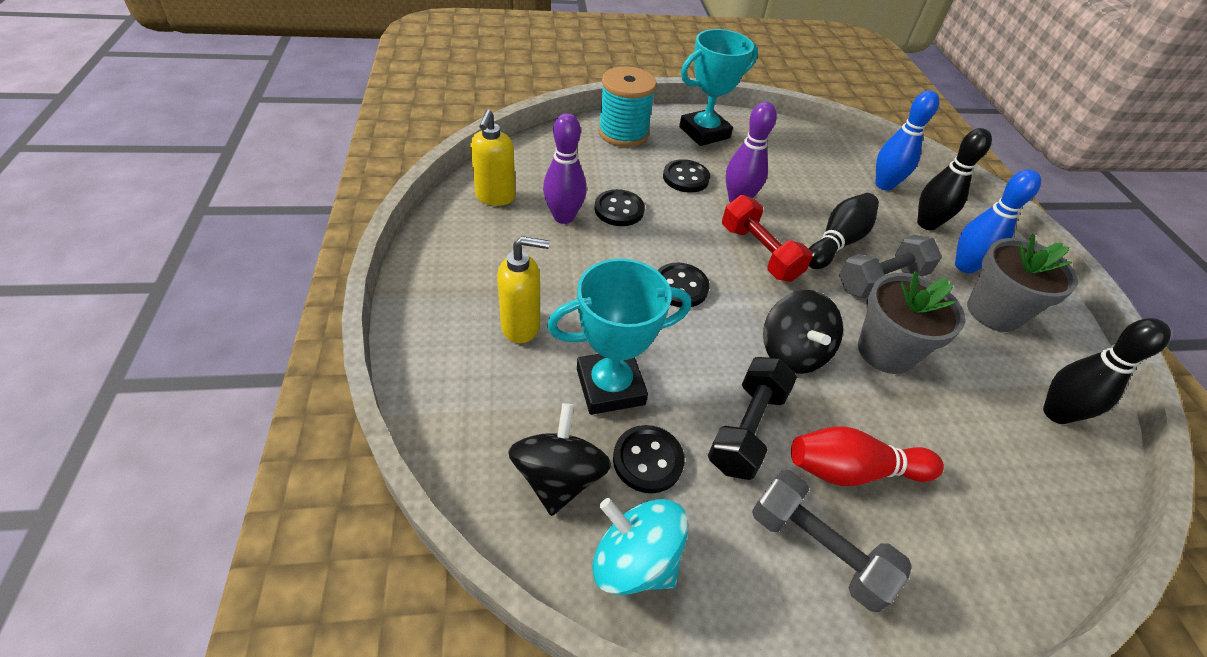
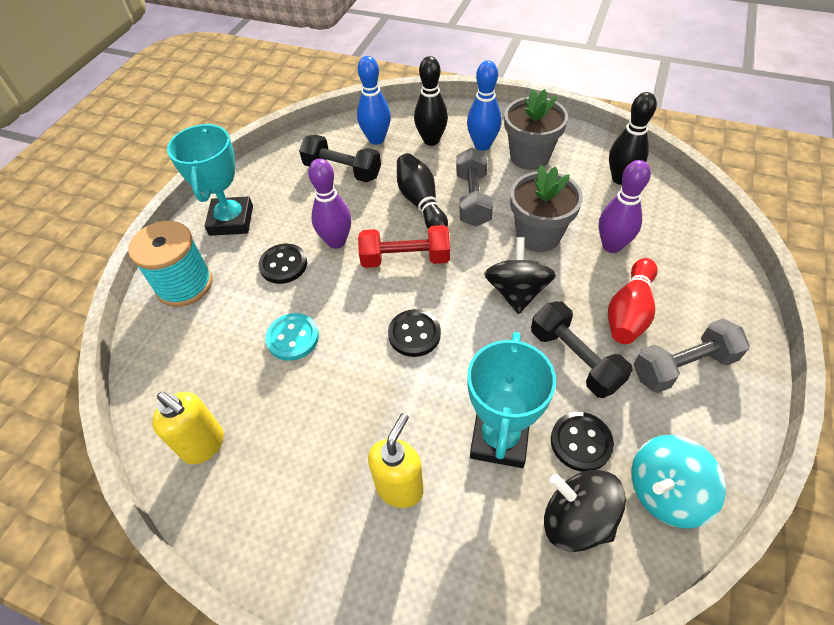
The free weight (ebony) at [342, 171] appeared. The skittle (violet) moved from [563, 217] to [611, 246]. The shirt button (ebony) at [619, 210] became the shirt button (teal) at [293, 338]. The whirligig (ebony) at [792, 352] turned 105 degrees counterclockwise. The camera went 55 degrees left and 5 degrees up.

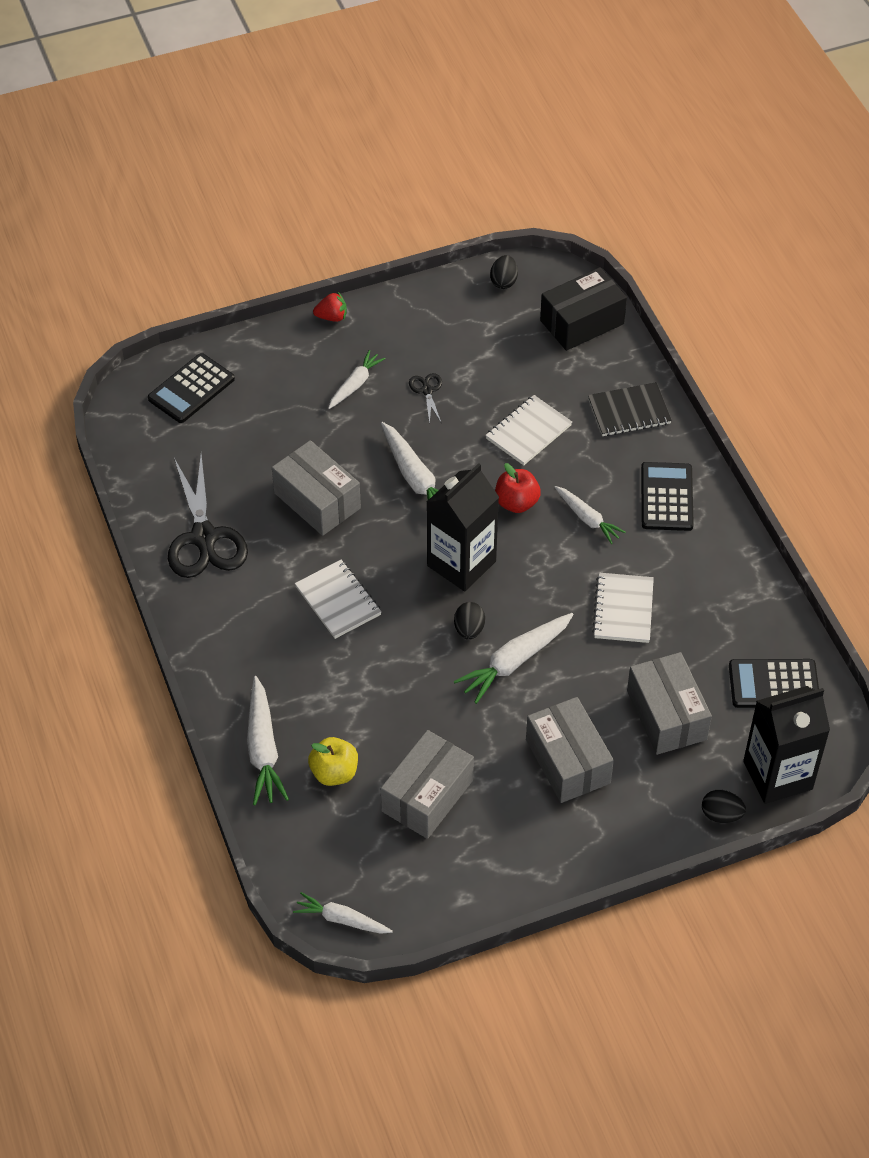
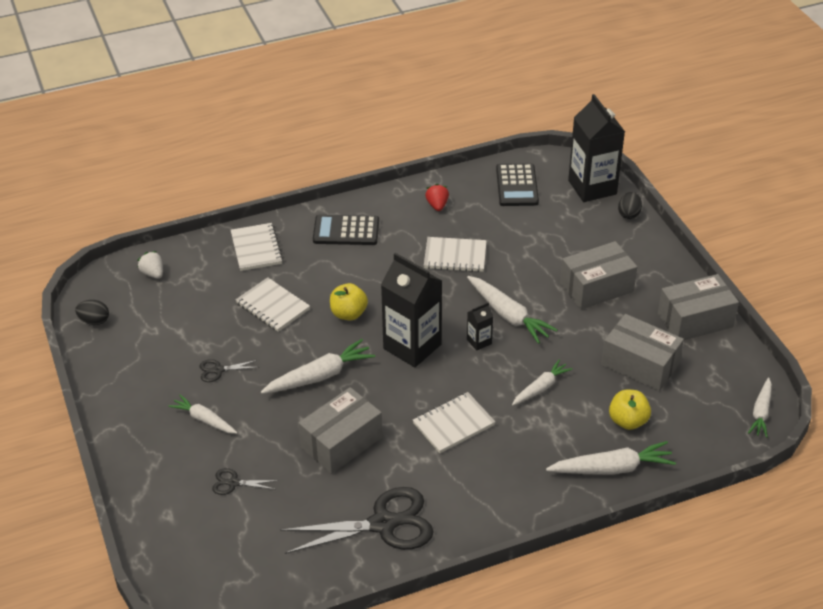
The calculator (ebony) at [191, 389] disappeared. The pair of scissors (ebony) at [233, 483] appeared. The toy strawberry (red) moved from [332, 317] to [437, 205]. The toy carrot (white) moved from [587, 518] to [541, 388]. The package (gray) moved from [666, 715] to [695, 320]. The egg (ebony) at [469, 629] was replaced by the carton (ebony) at [479, 341]. The package (ebony) at [582, 322] was replaced by the toy strawberry (white) at [153, 273]. The apple (red) at [516, 503] became the apple (golden) at [348, 314]. The notepad (ebony) at [629, 411] became the notepad (white) at [256, 248]. The camera went 90 degrees left and 10 degrees down.

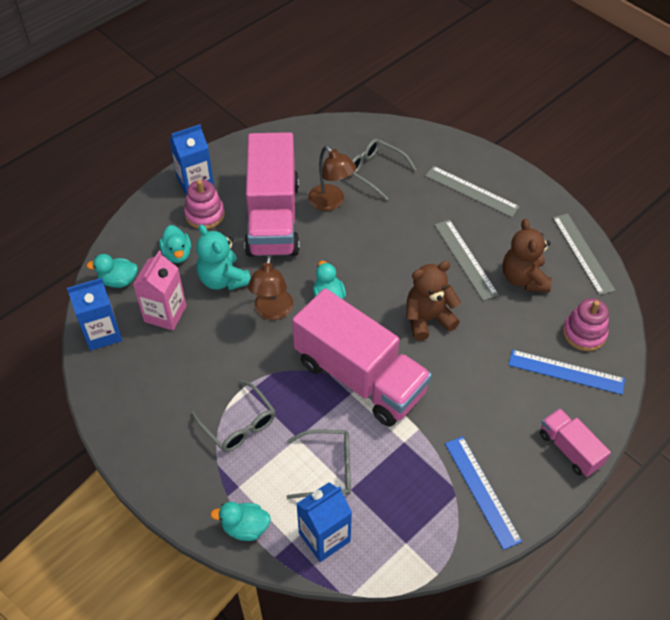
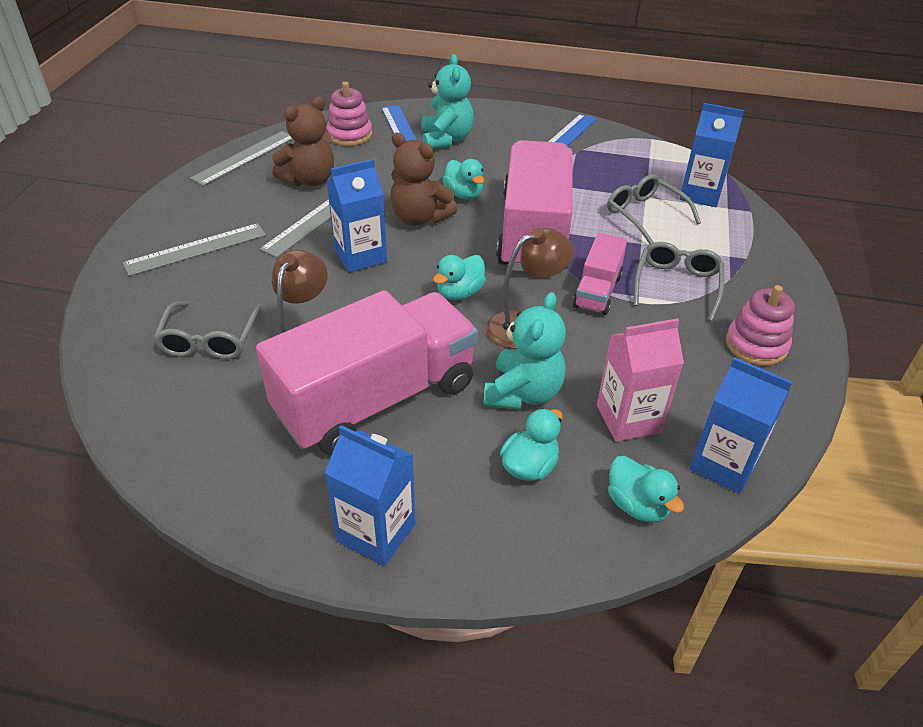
The carton (cobalt) at [360, 256] appeared. The teddy bear (teal) at [446, 139] appeared. The ring stacker (rosy) moved from [205, 214] to [756, 345]. The toy duck (teal) moved from [245, 527] to [464, 194]. The truck (rosy) moved from [570, 449] to [597, 291]. The ruler (gray) at [471, 191] turned 60 degrees clockwise. The camera went 125 degrees left and 10 degrees down.

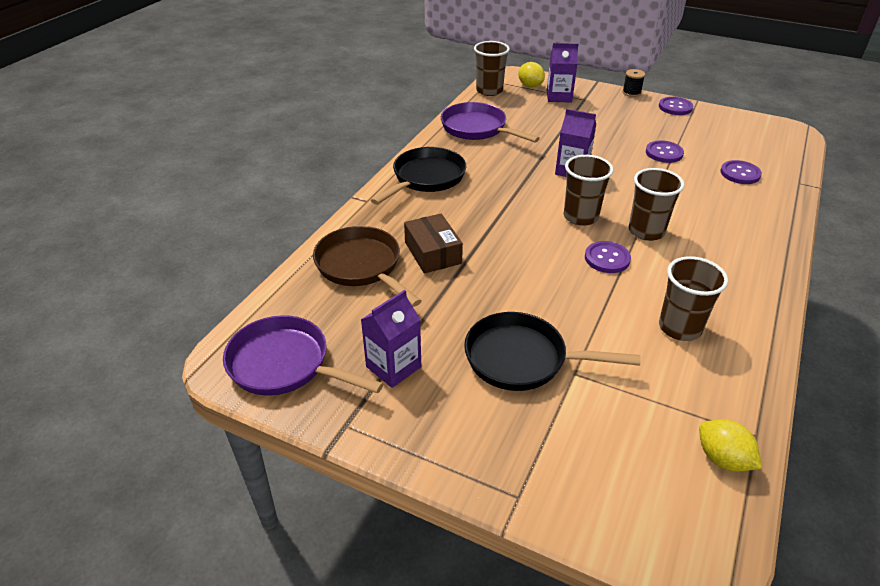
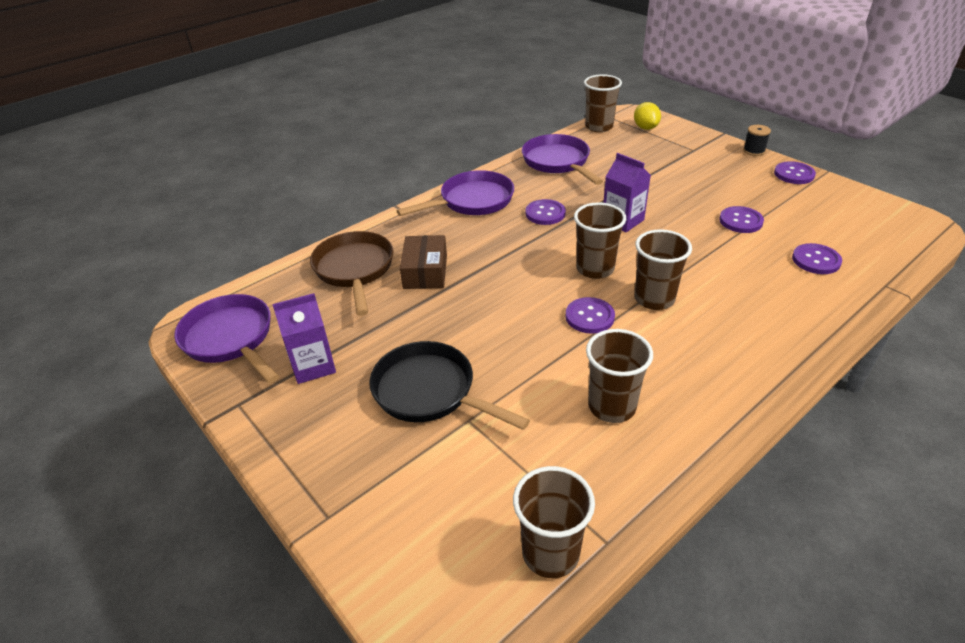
The carton (violet) at [559, 97] disappeared. The shirt button (violet) at [545, 213] appeared. The lemon (golden) at [722, 459] was replaced by the beaker (dark brown) at [550, 553]. The skillet (ebony) at [426, 178] became the skillet (violet) at [472, 201]. The camera went 25 degrees right and 0 degrees up.

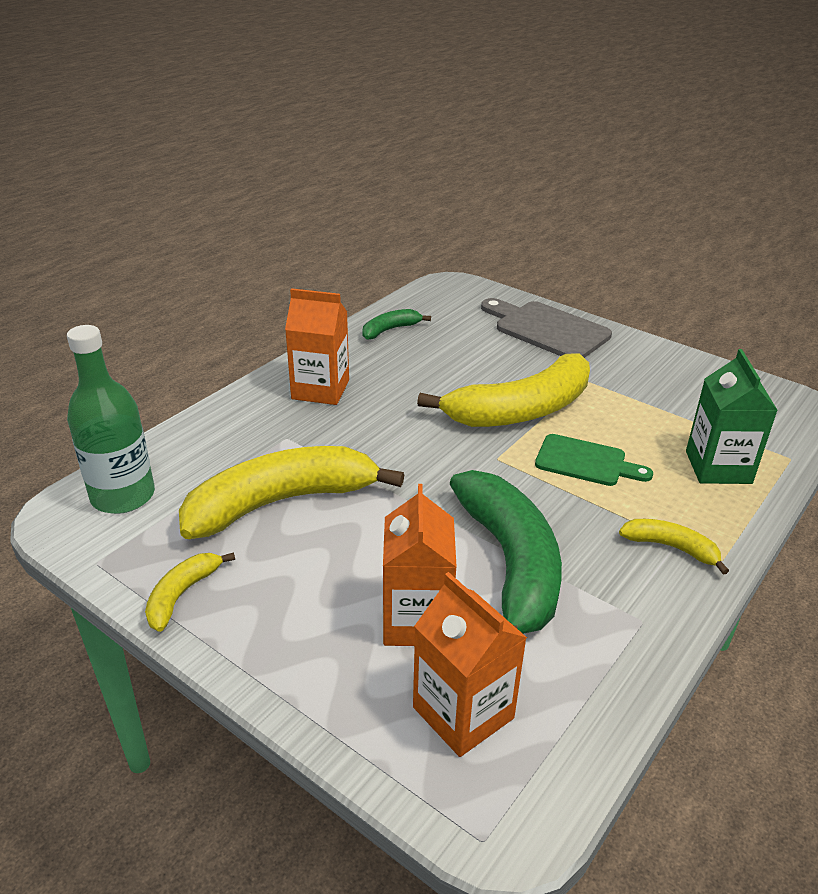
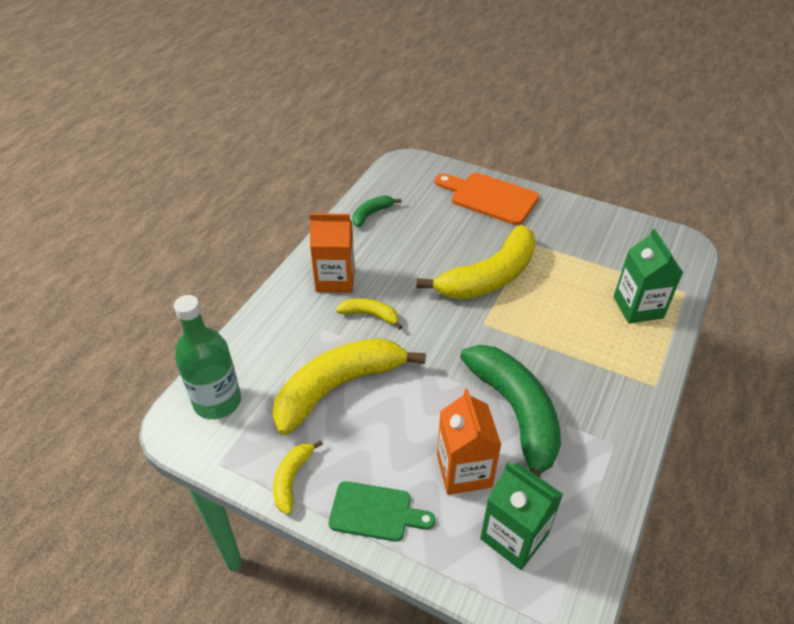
The chopping board (emerald) moved from [586, 462] to [375, 512]. The banana fruit (golden) moved from [671, 547] to [370, 315]. The carton (orange-coloured) at [463, 712] became the carton (emerald) at [514, 536]. The chopping board (gray) at [546, 329] became the chopping board (orange-coloured) at [489, 197]. The camera went 10 degrees left and 10 degrees up.

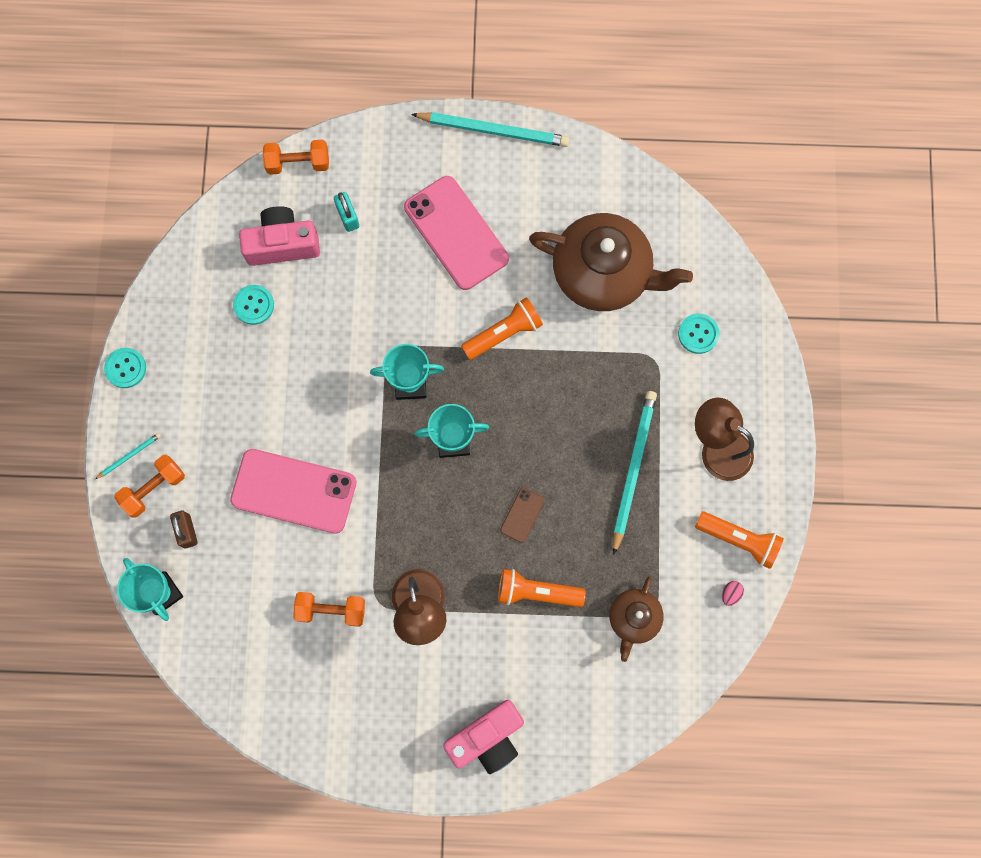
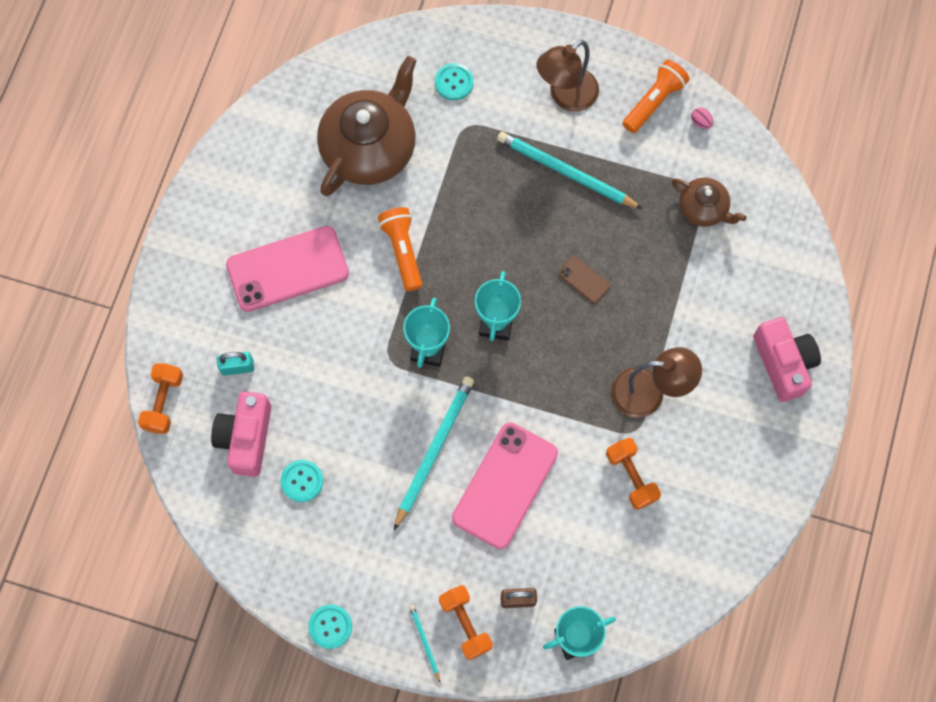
The flashlight (orange-coloured) at [536, 592] disappeared. The wooden pencil (teal) moved from [493, 130] to [433, 451]. The free weight (orange-coloured) at [331, 610] turned 45 degrees counterclockwise. The camera went 75 degrees left and 5 degrees down.

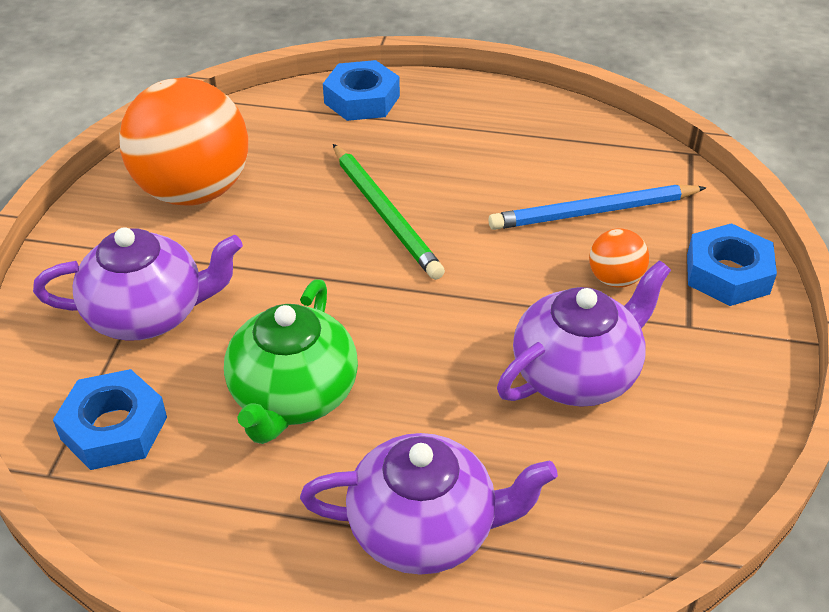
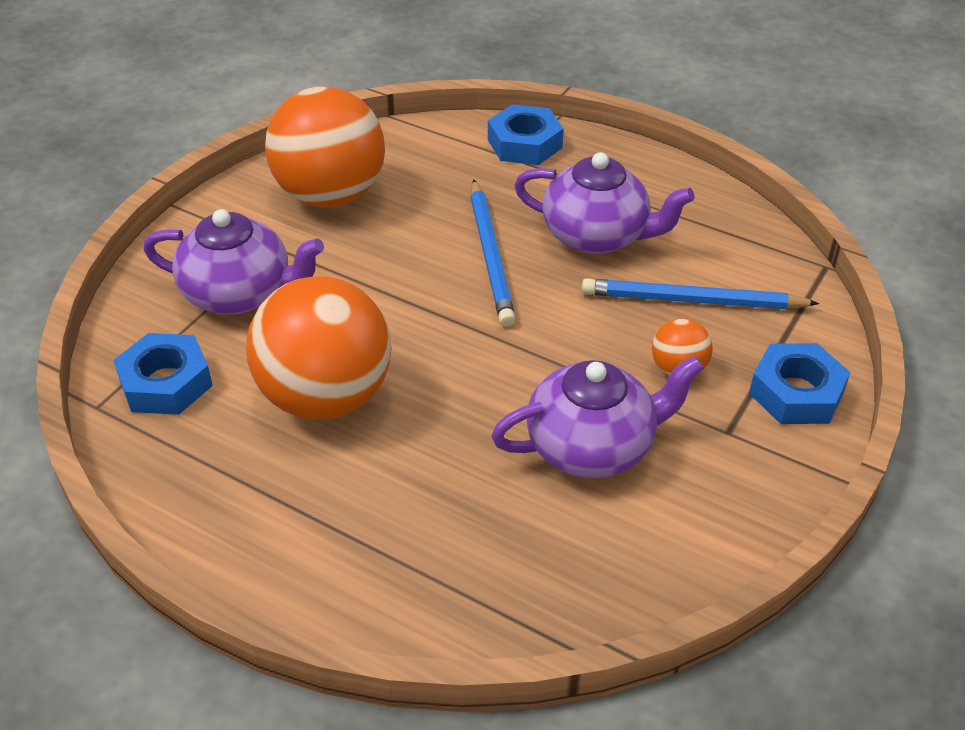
The teapot (violet) moved from [425, 529] to [597, 236]. The teapot (emerald) at [293, 396] was replaced by the ball (orange-coloured) at [325, 397]. The wooden pencil (emerald) at [385, 214] became the wooden pencil (cobalt) at [491, 255]. The camera went 20 degrees right and 0 degrees up.

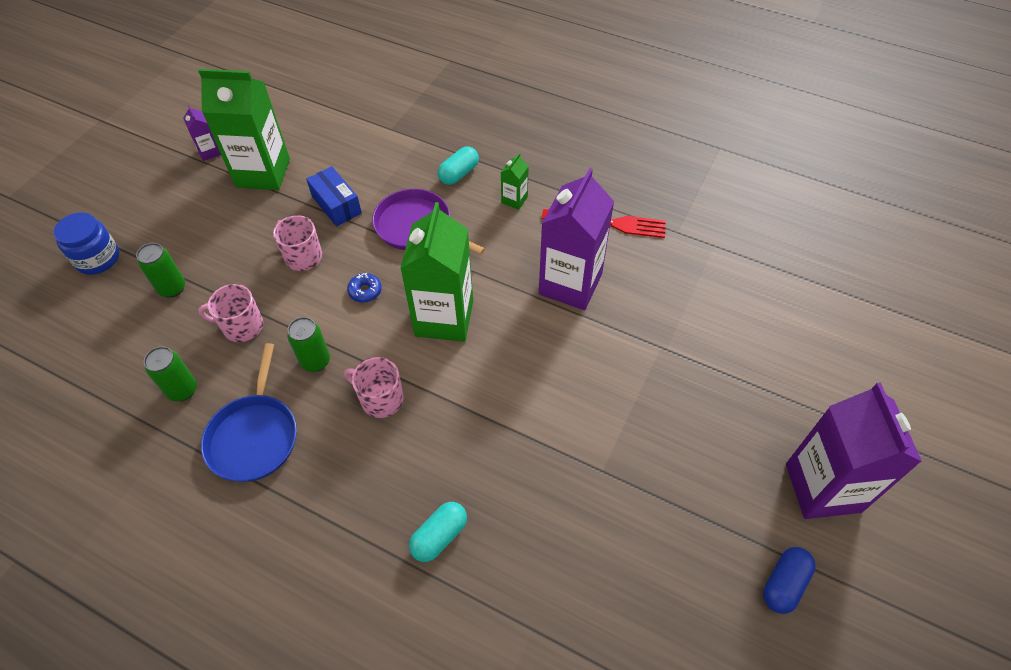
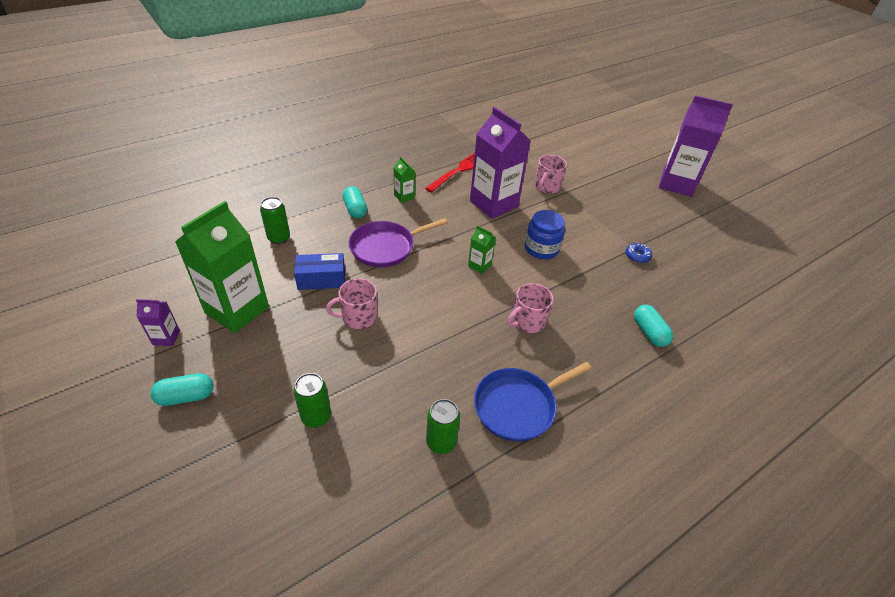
The pill (cobalt) at [784, 584] disappeared. The pill (teal) at [186, 396] appeared. The jam jar (cobalt) moved from [98, 258] to [541, 248]. The mug (rosy) moved from [242, 326] to [546, 187]. The tin (emerald) moved from [316, 361] to [279, 238]. The glazed donut (cobalt) moved from [365, 291] to [637, 256]. The skillet (cobalt) at [254, 436] turned 120 degrees clockwise. The carton (emerald) at [444, 318] changed to 0.44 times the size. The camera went 65 degrees left and 10 degrees down.

